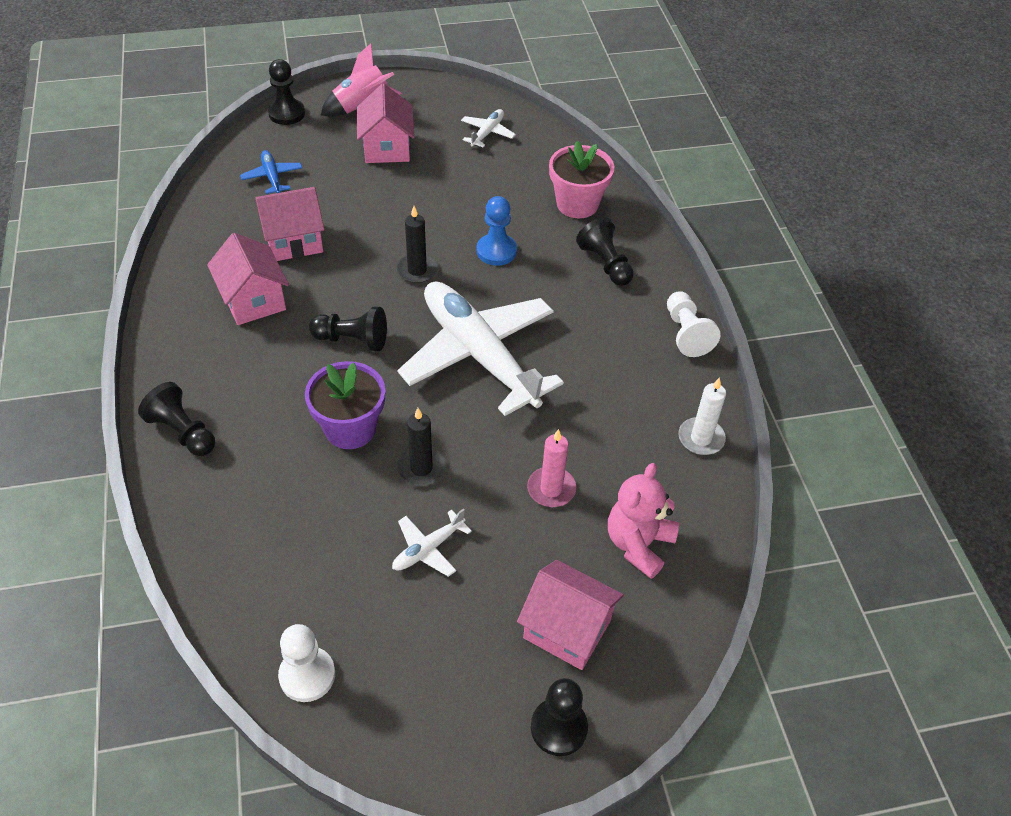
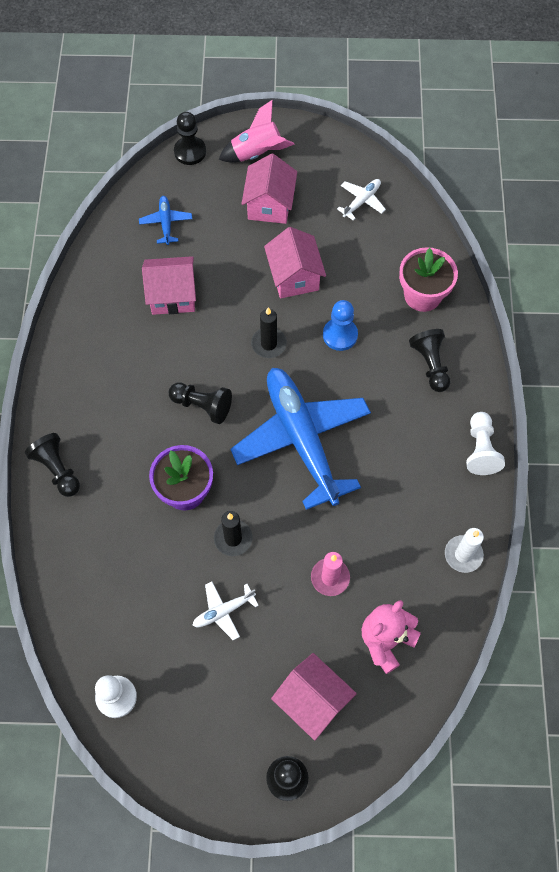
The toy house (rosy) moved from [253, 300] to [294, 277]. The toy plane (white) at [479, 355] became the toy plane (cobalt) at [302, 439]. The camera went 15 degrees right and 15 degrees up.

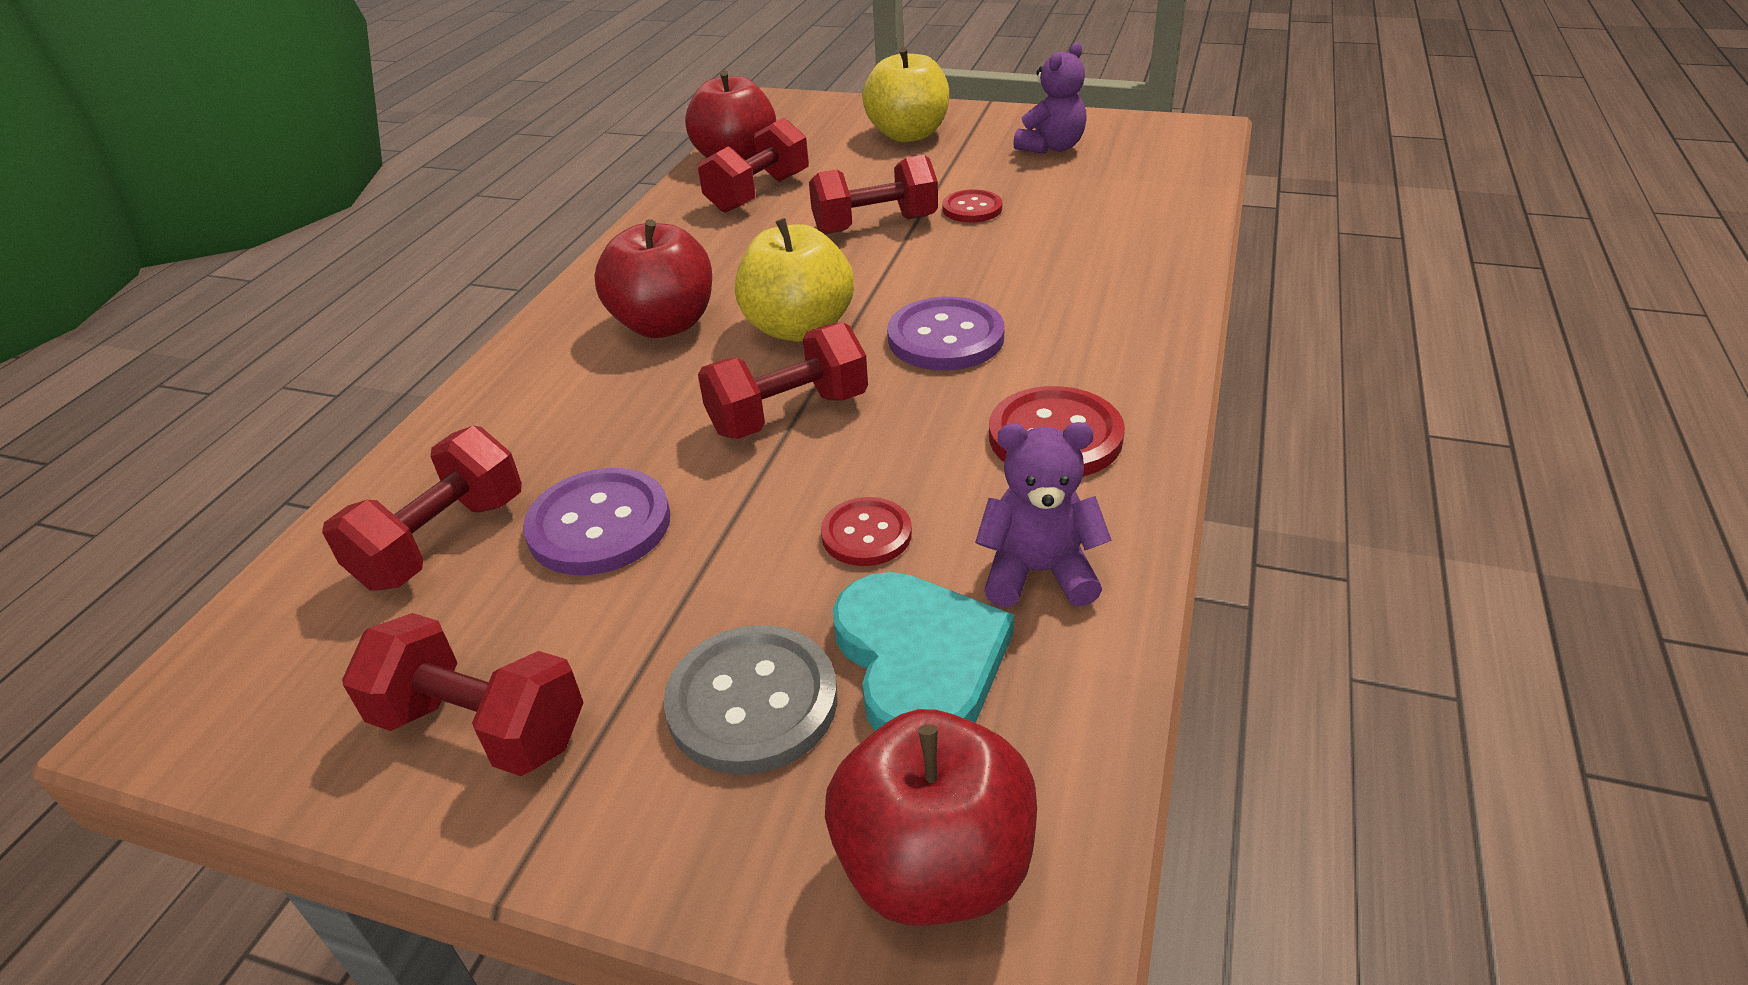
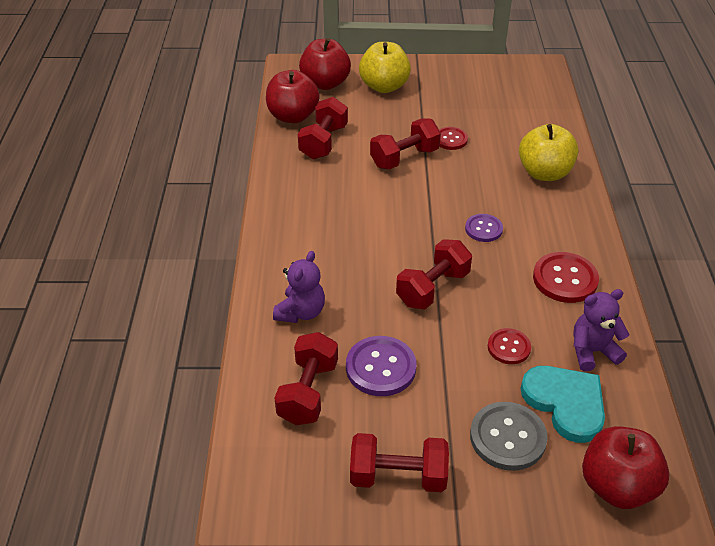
The apple (red) moved from [665, 324] to [325, 83]. The apple (golden) moved from [799, 328] to [544, 173]. The teddy bear (violet) moved from [1051, 147] to [301, 312]. The shirt button (violet) at [945, 338] changed to 0.62 times the size. The camera went 20 degrees left and 5 degrees up.

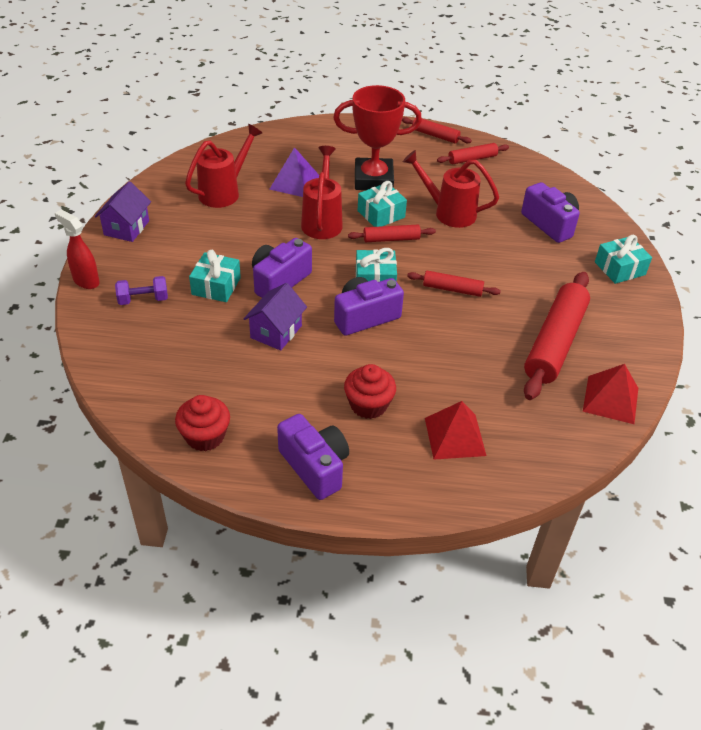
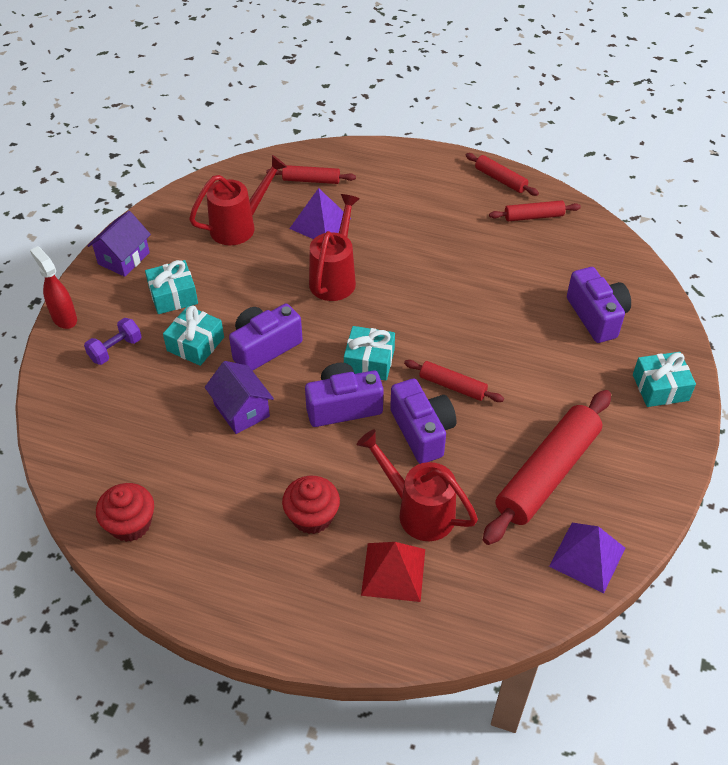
The trophy (red) at [373, 179] disappeared. The compact camera (violet) moved from [315, 467] to [422, 431]. The pastry roller (red) moved from [391, 239] to [311, 180]. The present (teal) moved from [381, 214] to [173, 296]. The sprinkling can (red) moved from [449, 213] to [418, 511]. The pyramid shape (red) at [610, 399] became the pyramid shape (violet) at [587, 557]. The free weight (violet) at [143, 300] turned 45 degrees counterclockwise. The toy house (violet) at [276, 332] turned 75 degrees counterclockwise. The camera went 15 degrees right and 5 degrees up.

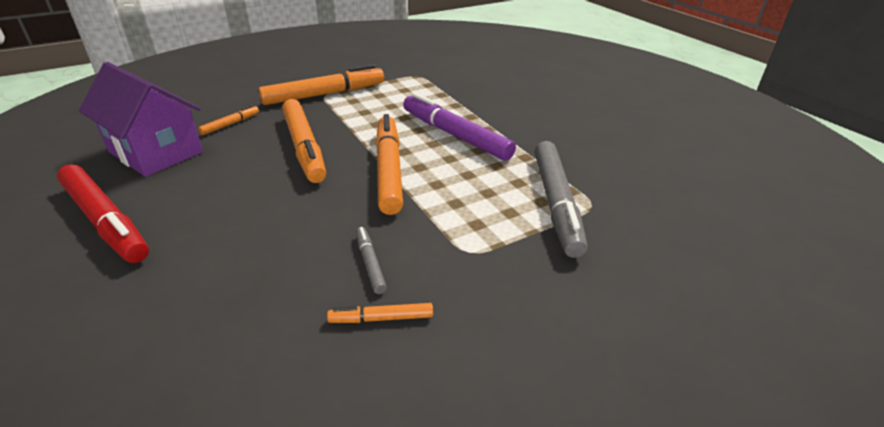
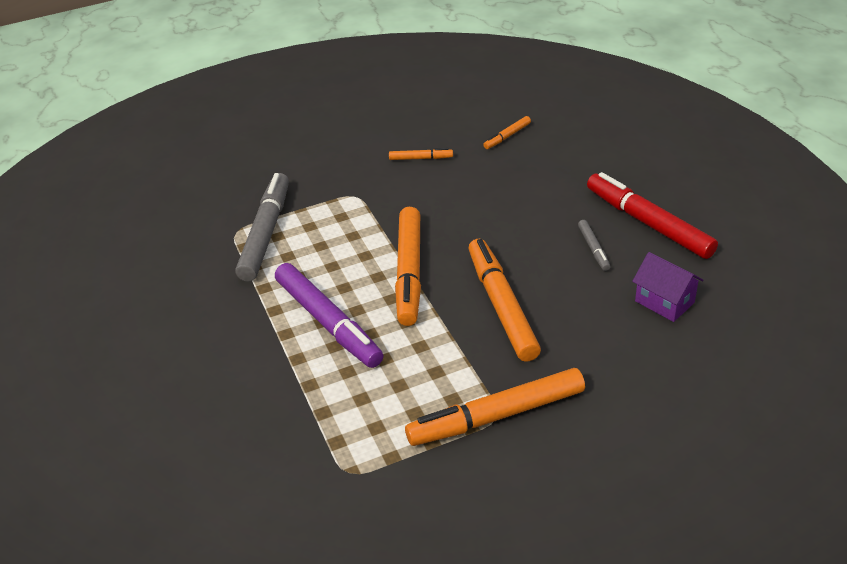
The felt pen (orange-coloured) moved from [231, 124] to [507, 136]. The felt pen (gray) moved from [370, 263] to [593, 249]. The toy house (violet) at [155, 152] changed to 0.56 times the size. The camera went 170 degrees left and 5 degrees up.

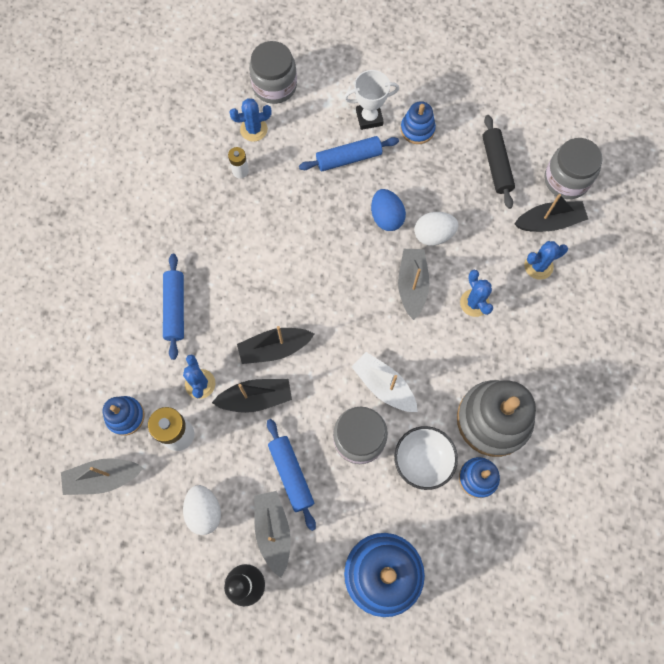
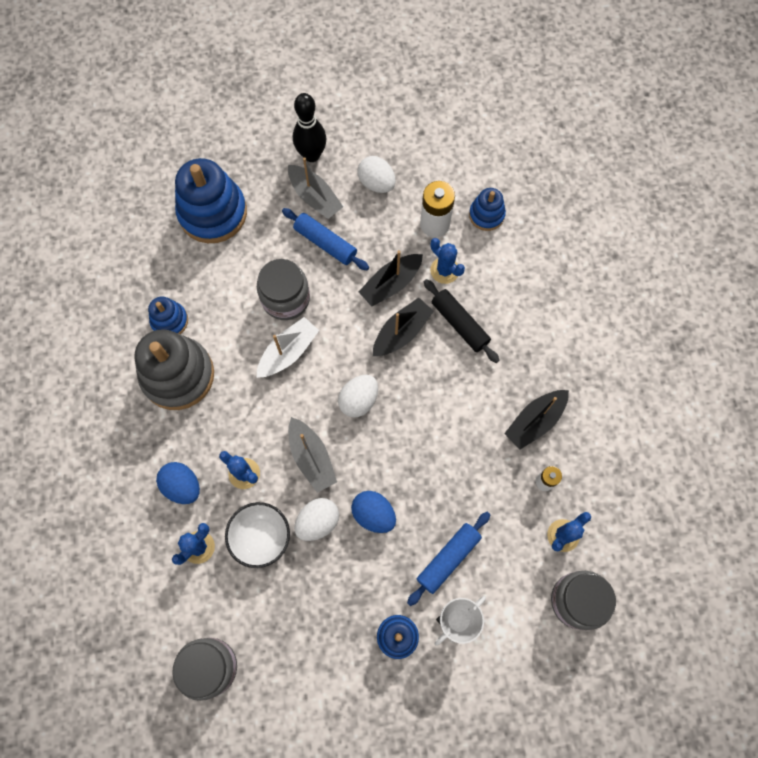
The boat (gray) at [103, 478] disappeared. The pastry roller (cobalt) at [175, 308] disappeared. The egg (cobalt) at [182, 486] appeared. The egg (white) at [358, 400] appeared. The deep dish (white) moved from [422, 461] to [261, 537]. The pastry roller (ebony) moved from [496, 165] to [459, 324]. The boat (ebony) moved from [549, 222] to [535, 421]. The boat (white) at [384, 386] turned 60 degrees counterclockwise. The camera went 150 degrees right and 0 degrees up.

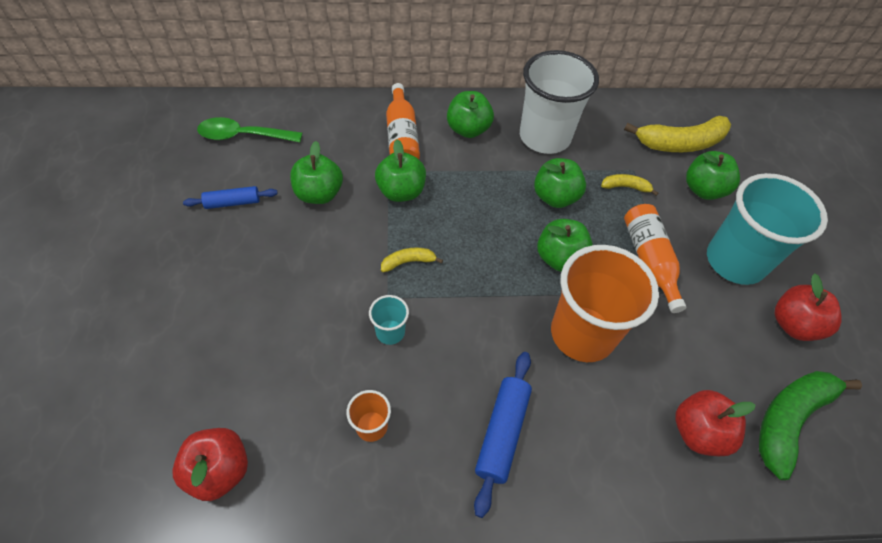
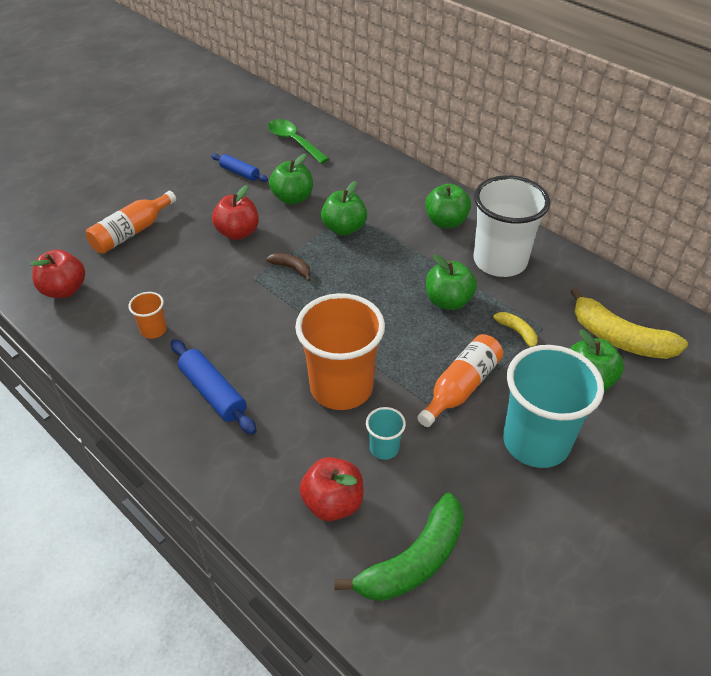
The apple (emerald) at [560, 258] disappeared. The beaker (teal) moved from [390, 332] to [384, 448]. The bottle (orange-coloured) moved from [402, 136] to [132, 232]. The apple (red) moved from [793, 324] to [238, 233]. The banana fruit (golden) at [408, 262] became the banana fruit (dark brown) at [291, 268]. The pastry roller (cobalt) at [502, 433] turned 75 degrees clockwise. The banana fruit (emerald) at [790, 419] turned 135 degrees clockwise. The camera went 50 degrees right and 10 degrees down.

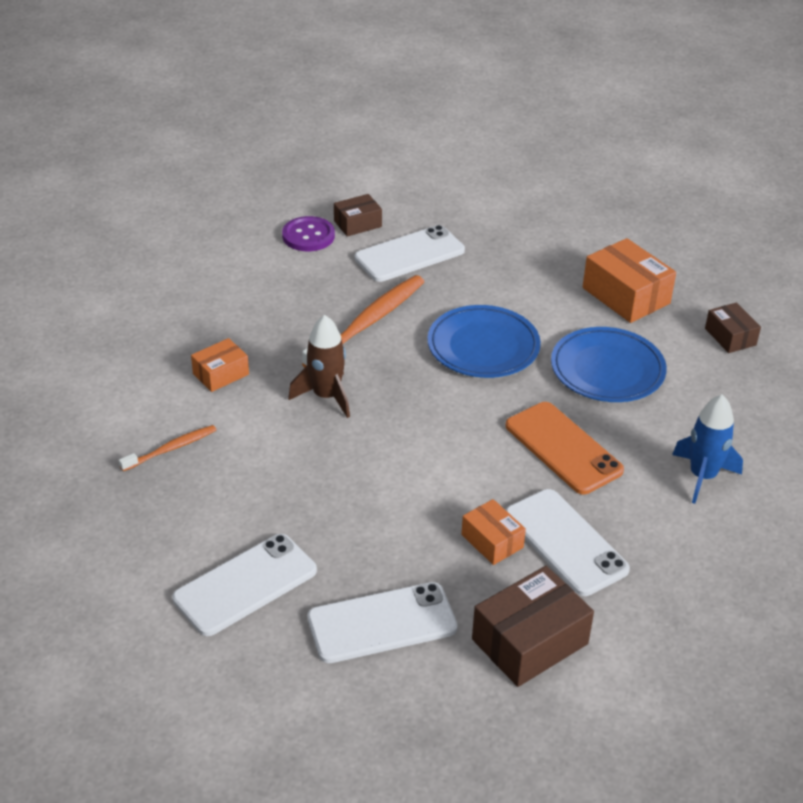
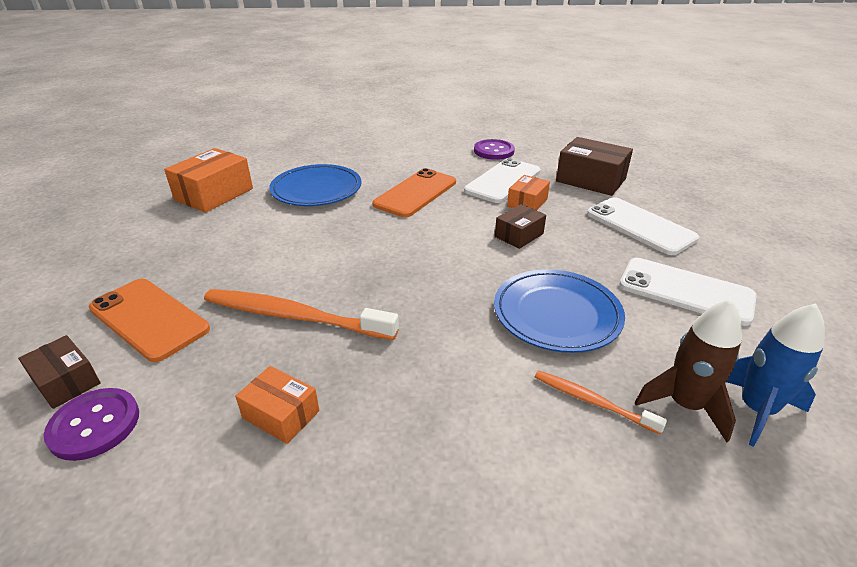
The shirt button (violet) at [494, 151] appeared. The package (orange-coloured) moved from [221, 374] to [281, 414]. The rocket (dark brown) moved from [326, 396] to [685, 405]. The flat dish (cobalt) moved from [483, 346] to [556, 314]. The rocket (cobalt) moved from [702, 476] to [756, 409]. The package (dark brown) moved from [730, 337] to [519, 235]. The smartphone (white) at [409, 254] became the smartphone (orange-coloured) at [148, 319]. The camera went 110 degrees left and 5 degrees down.

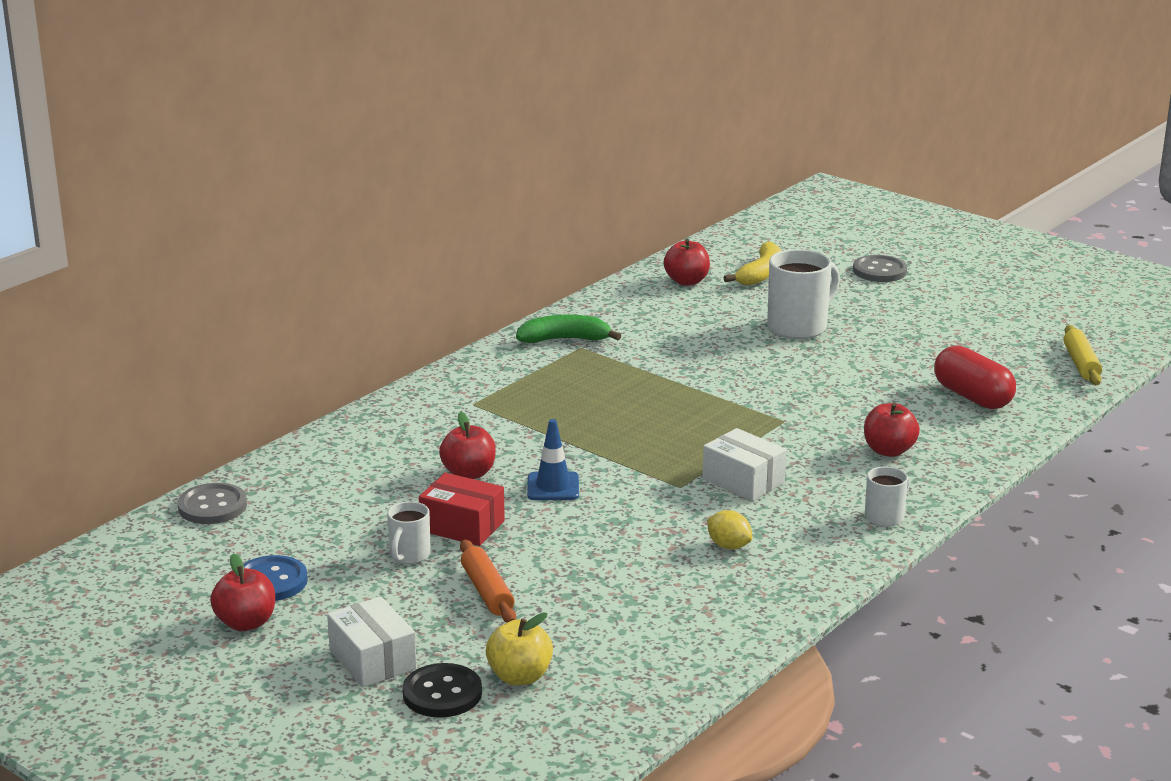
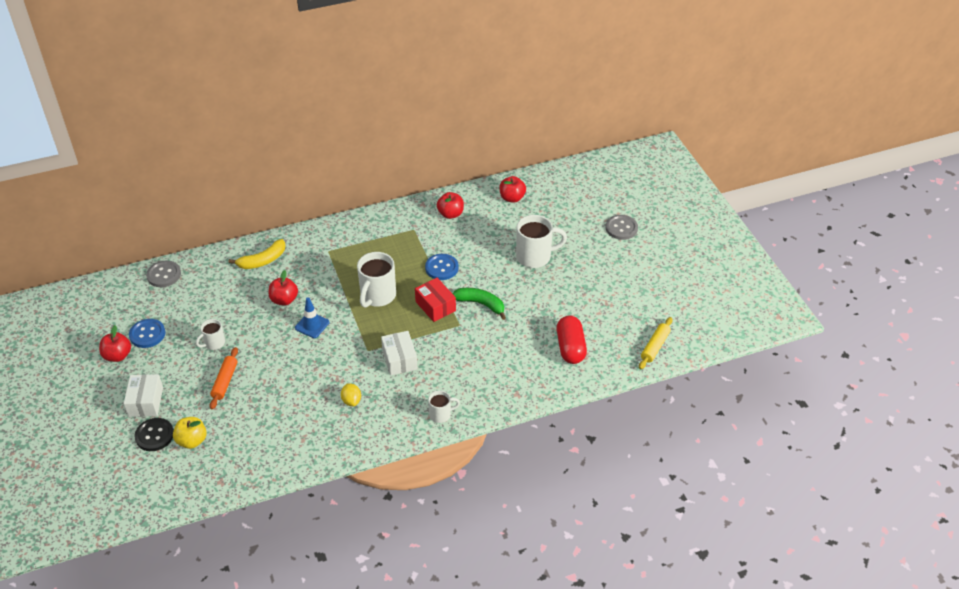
The mug (white) at [377, 296] appeared. The shirt button (cobalt) at [441, 268] appeared. The package (red) moved from [462, 526] to [435, 306]. The banana fruit (emerald) moved from [564, 339] to [480, 304]. The banana fruit (golden) moved from [761, 274] to [263, 260]. The apple (red) moved from [889, 451] to [450, 214]. The camera went 30 degrees right and 20 degrees up.

